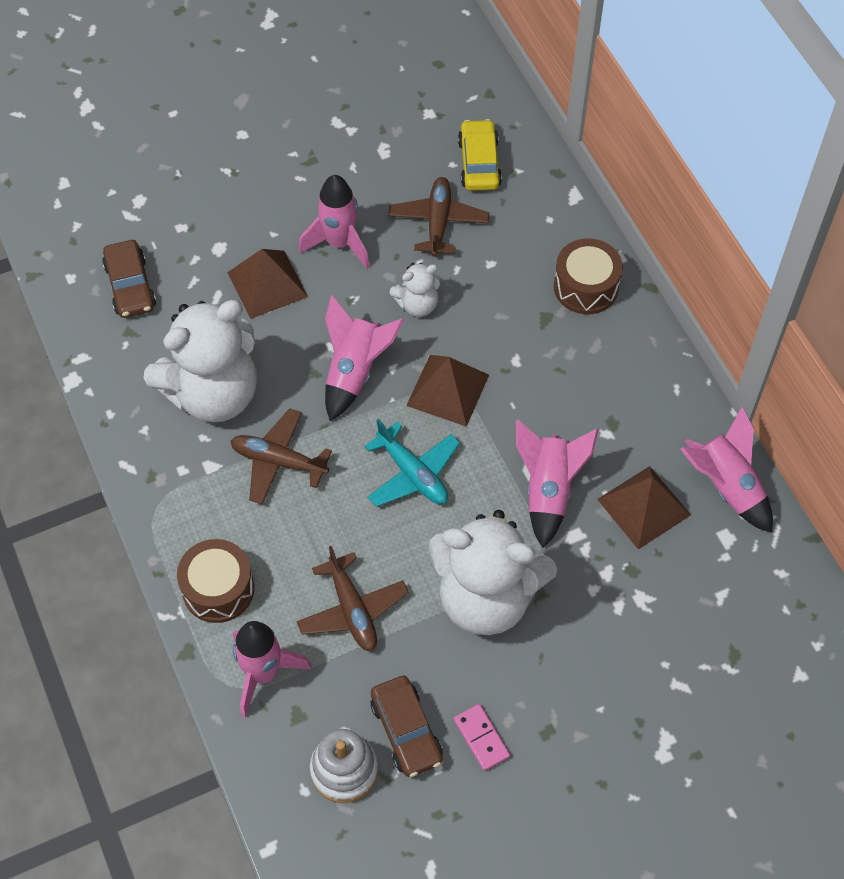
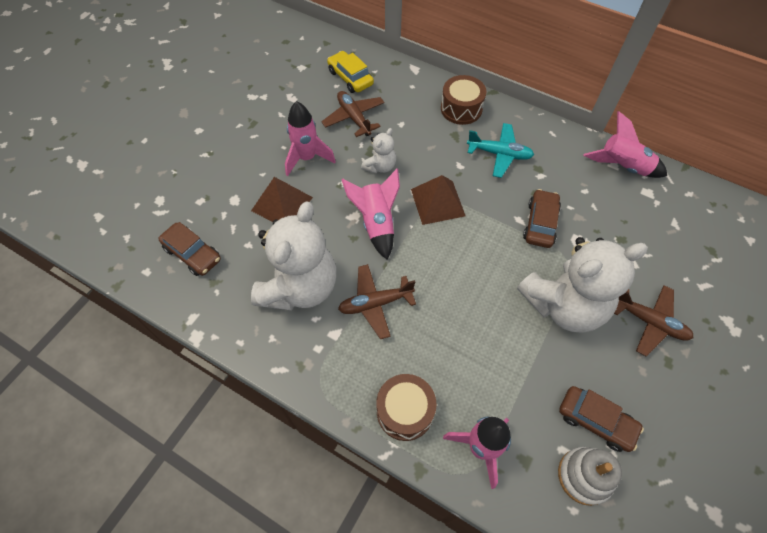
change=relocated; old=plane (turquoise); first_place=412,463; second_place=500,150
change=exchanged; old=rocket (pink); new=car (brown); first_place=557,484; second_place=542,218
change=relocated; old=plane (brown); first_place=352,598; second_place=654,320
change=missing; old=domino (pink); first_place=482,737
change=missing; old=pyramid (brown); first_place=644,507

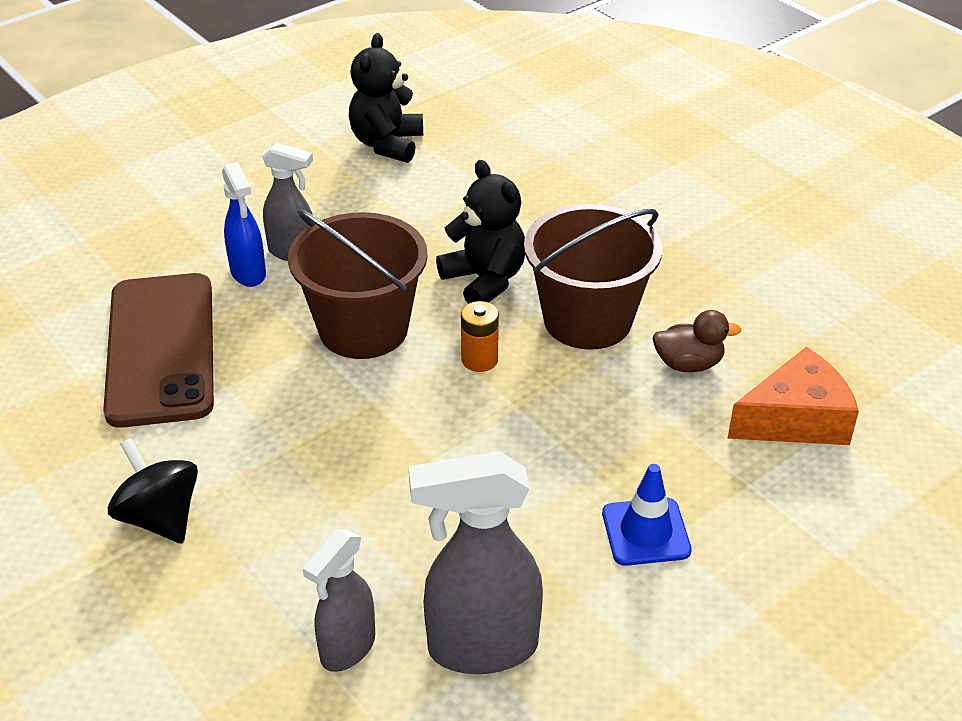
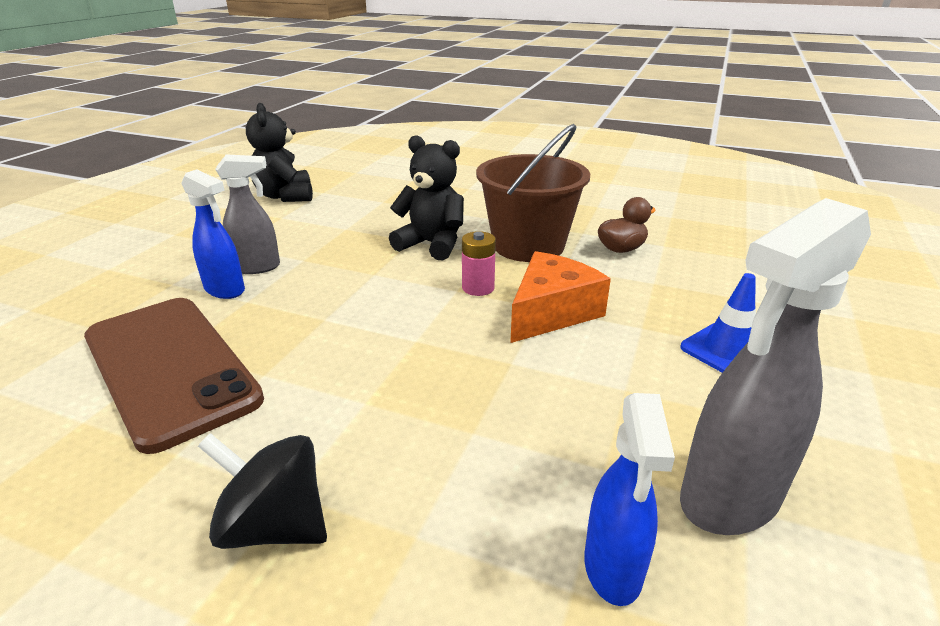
change=colour; old=battery (orange); new=battery (pink); first_place=480,336; second_place=479,263
change=relocated; old=cheese (orange); first_place=793,396; second_place=560,297
change=colour; old=spray bottle (grey); new=spray bottle (blue); first_place=338,600; second_place=629,499
change=missing; old=bucket (brown); first_place=358,284

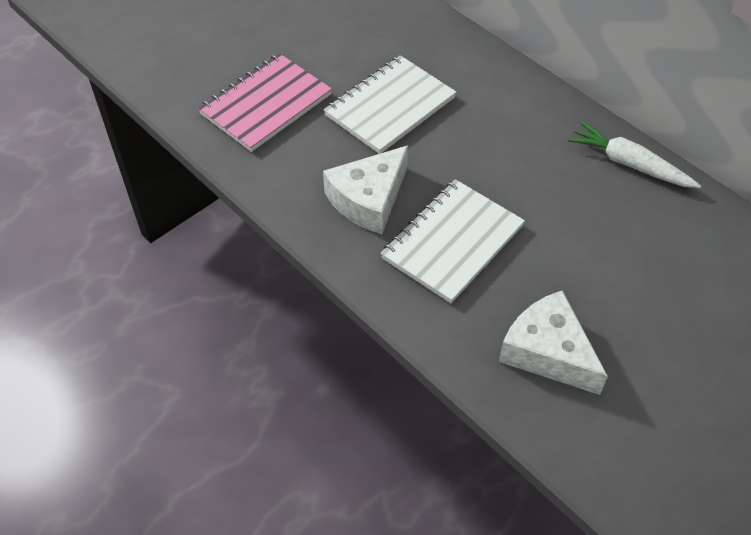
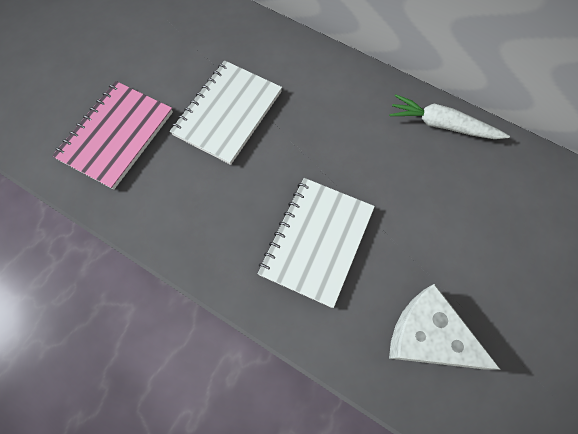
change=missing; old=cheese (white); first_place=365,189

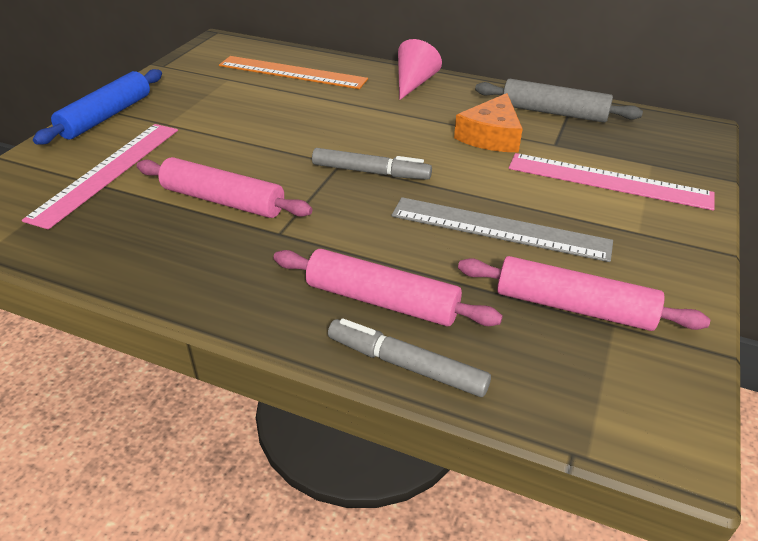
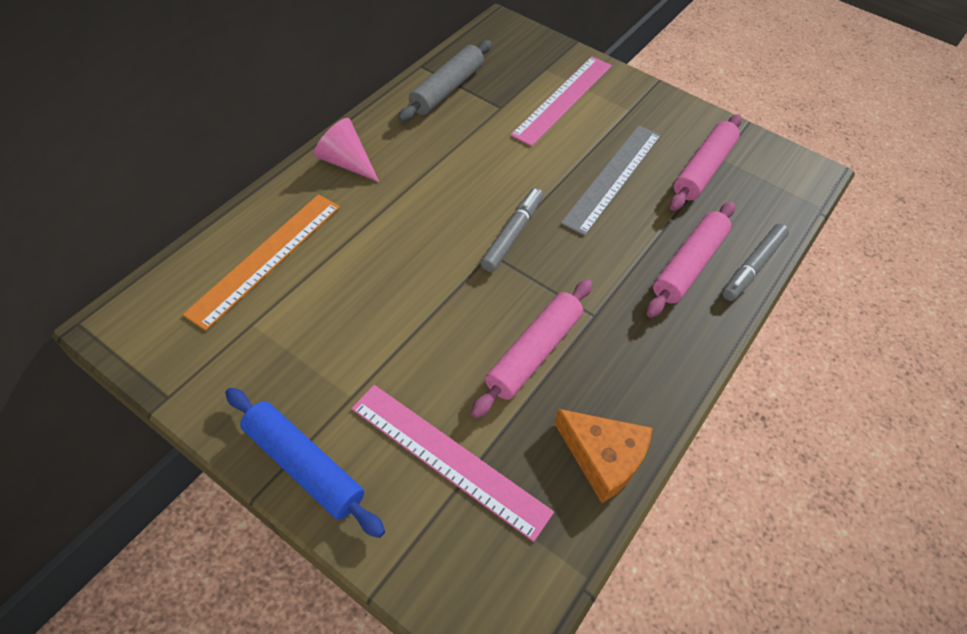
change=relocated; old=cheese (orange); first_place=488,122; second_place=603,456

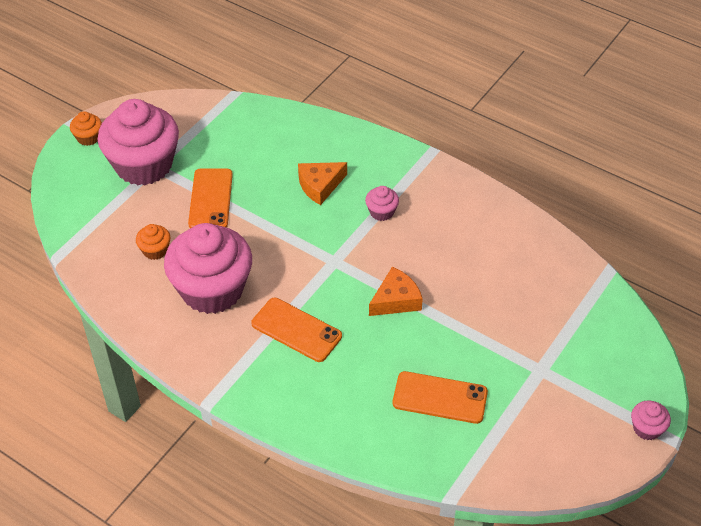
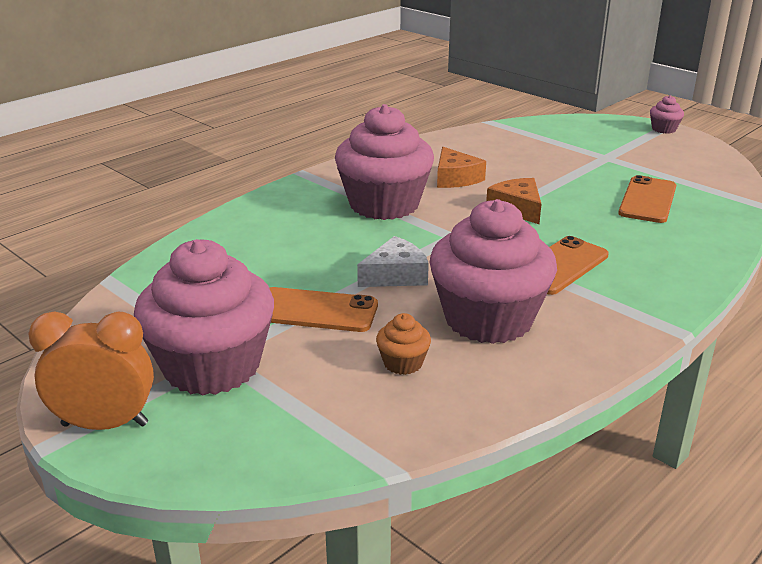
change=exchanged; old=cupcake (orange); new=clock (orange); first_place=86,128; second_place=91,371
change=size; old=cupcake (pink); first_place=382,203; second_place=384,162; factor=2.44
change=appeared; new=cheese (white); second_place=393,261
change=relocated; old=cheese (orange); first_place=322,183; second_place=461,167

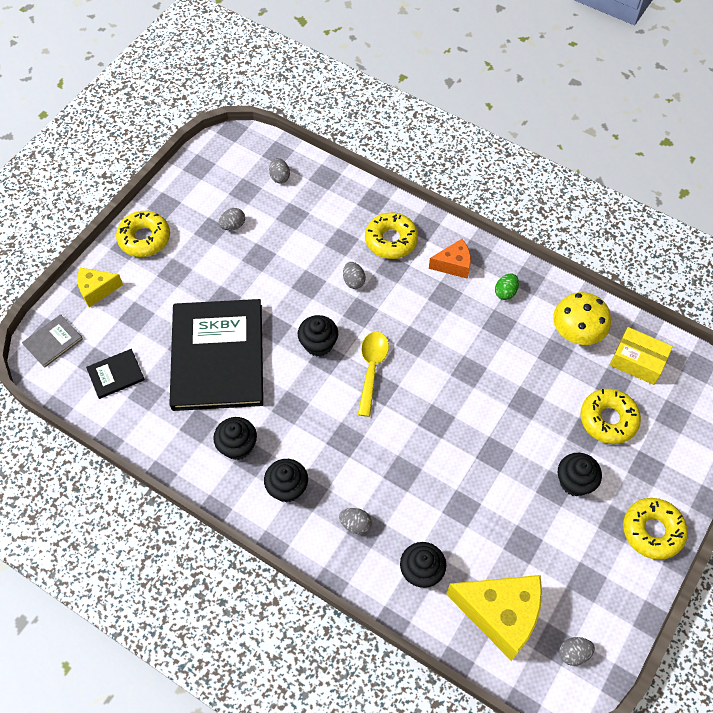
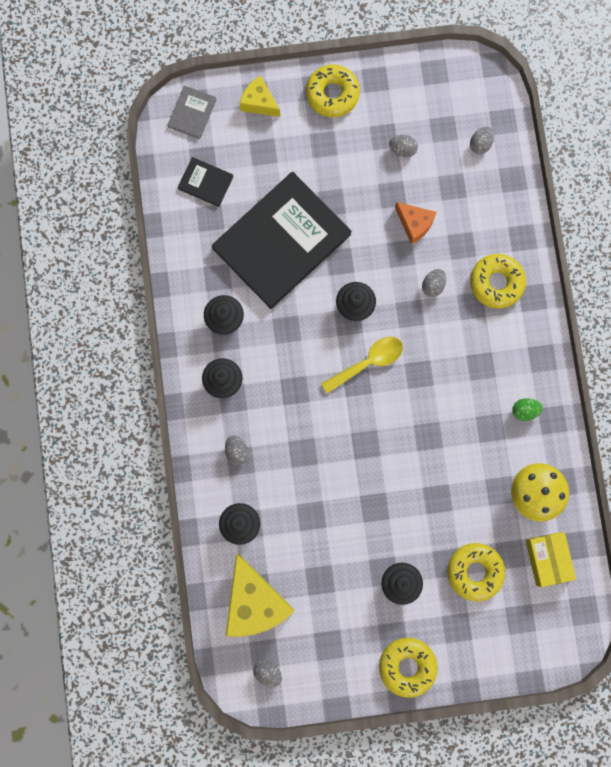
change=spun; old=book (grey); first_place=52,341; second_place=192,112; degrees=-75
change=relocated; old=cheese (orange); first_place=450,259; second_place=416,223

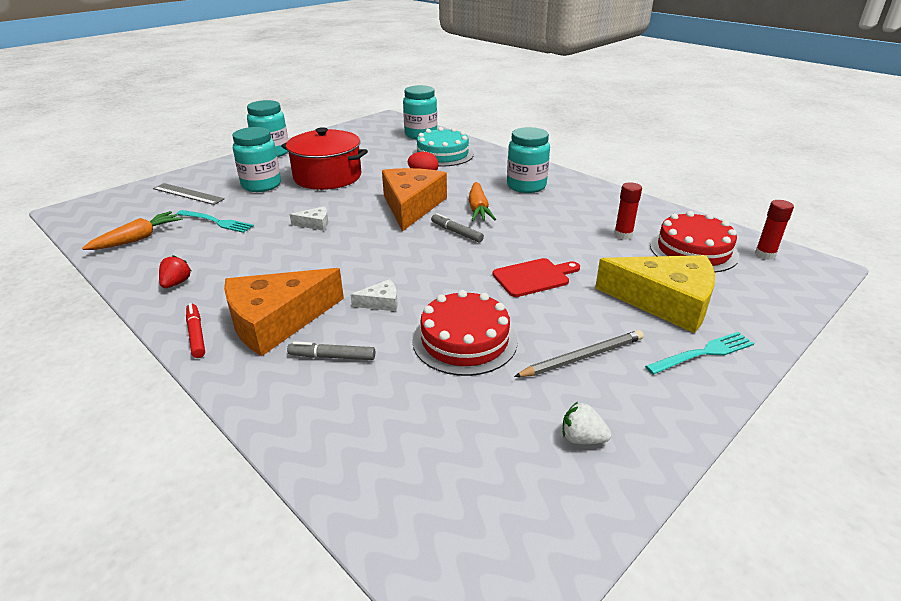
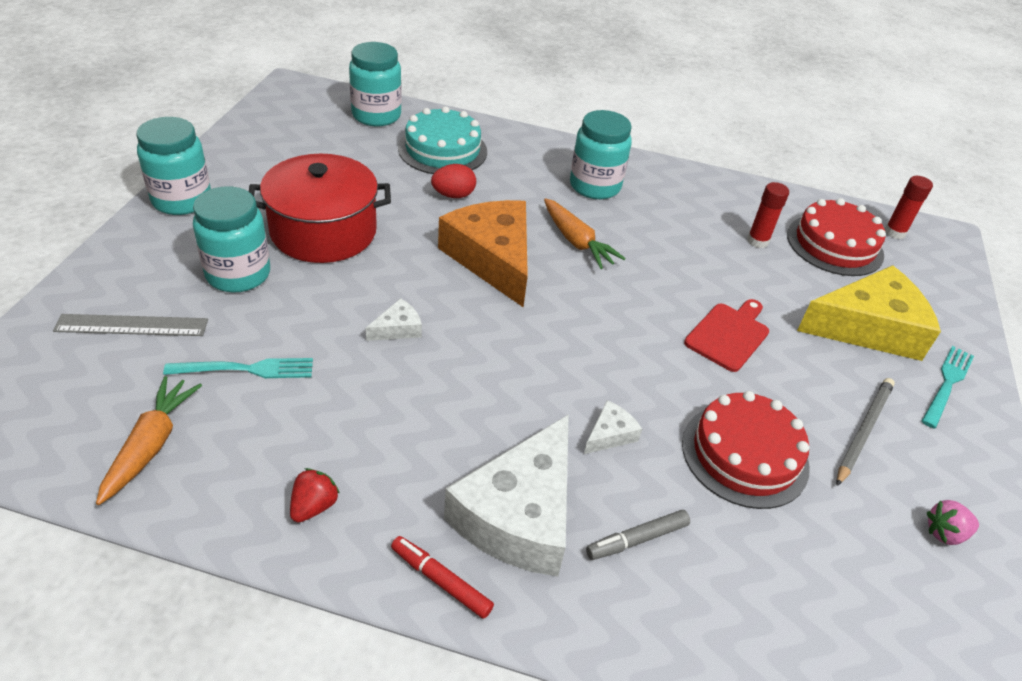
change=spun; old=strawberry (red); first_place=175,271; second_place=315,495; degrees=45
change=colour; old=cheese (orange); new=cheese (white); first_place=284,312; second_place=506,495
change=colour; old=strawberry (white); new=strawberry (pink); first_place=587,423; second_place=953,522
change=missing; old=marker (grey); first_place=457,227

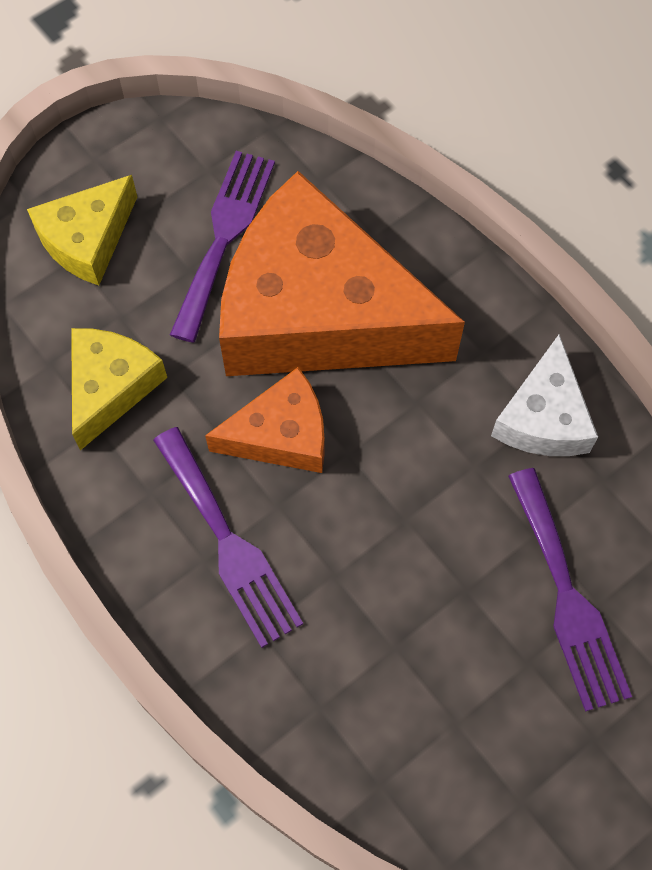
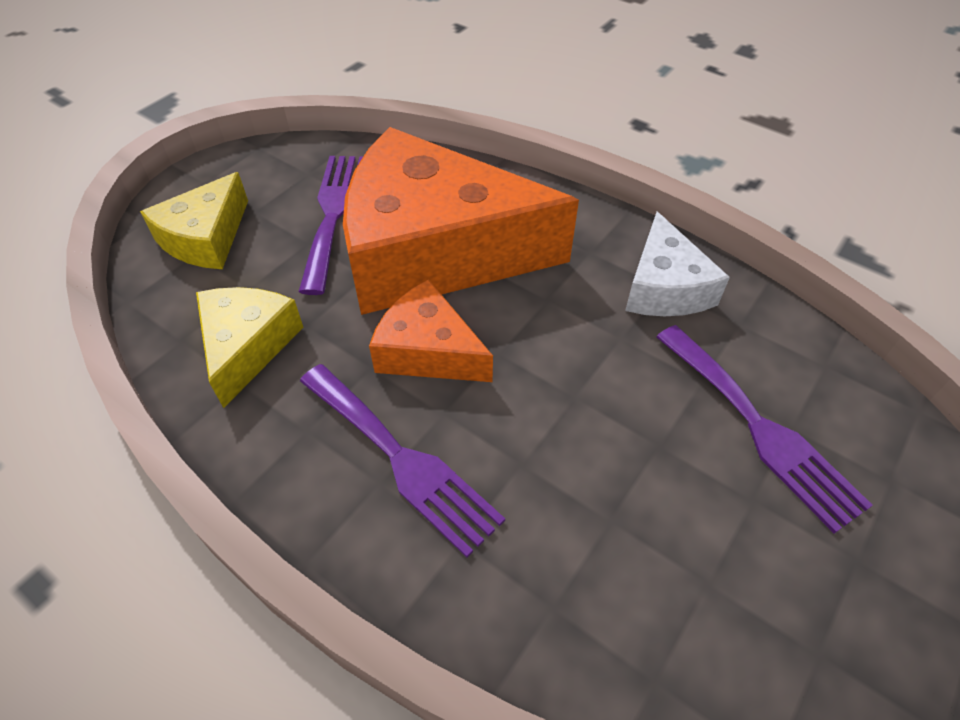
change=spun; old=cheese (orange); first_place=265,420; second_place=431,330; degrees=-120

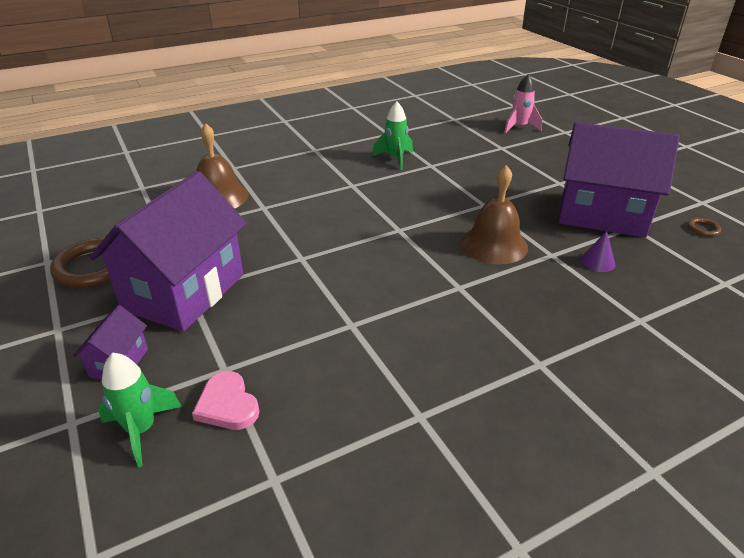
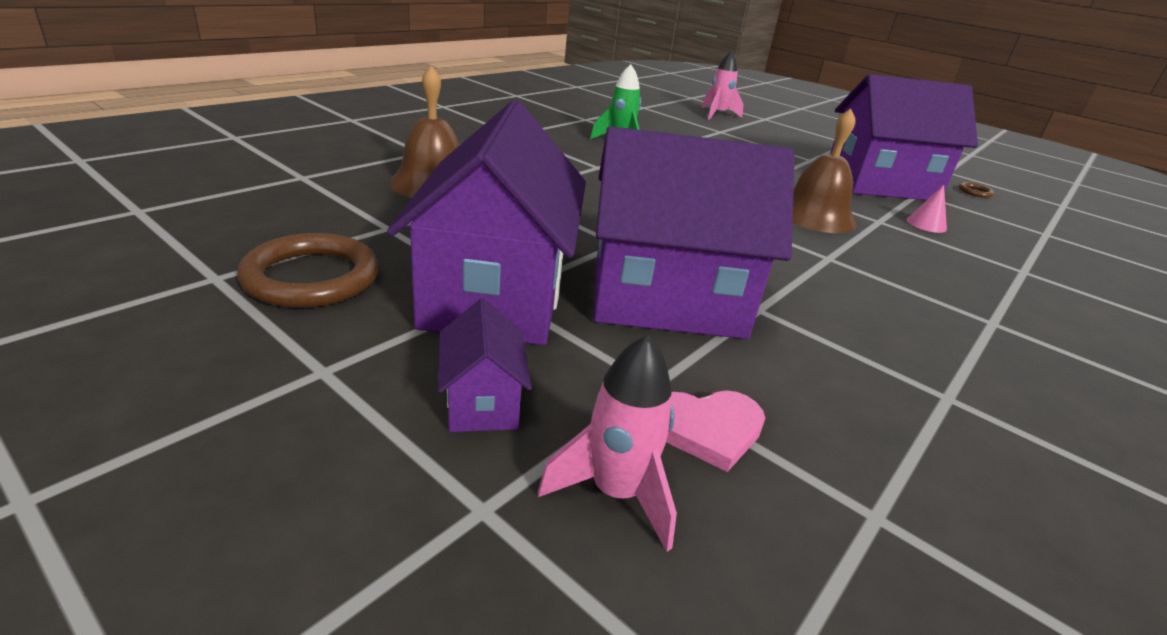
change=colour; old=rocket (green); new=rocket (pink); first_place=140,410; second_place=607,443
change=appeared; new=house (purple); second_place=694,232
change=spun; old=heart (pink); first_place=226,400; second_place=715,431; degrees=-45
change=colour; old=cone (purple); new=cone (pink); first_place=597,251; second_place=927,209

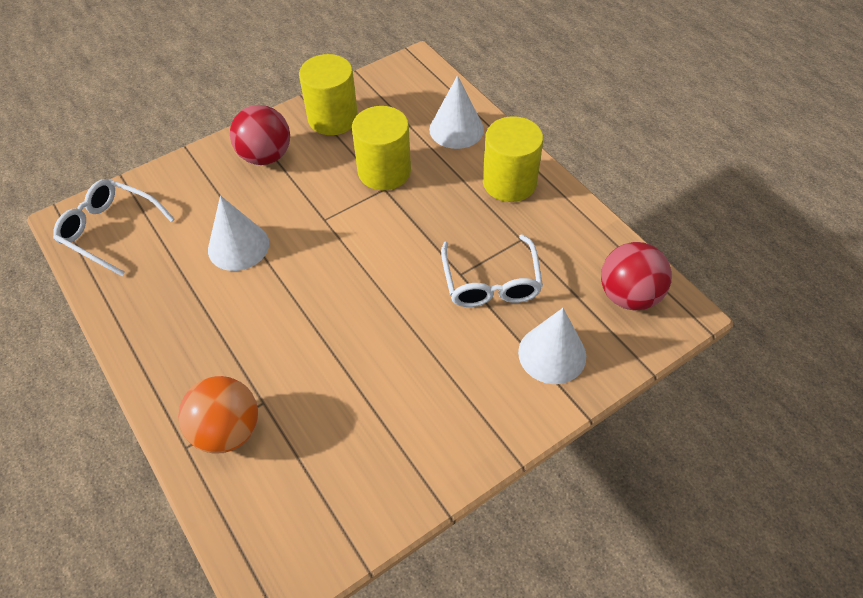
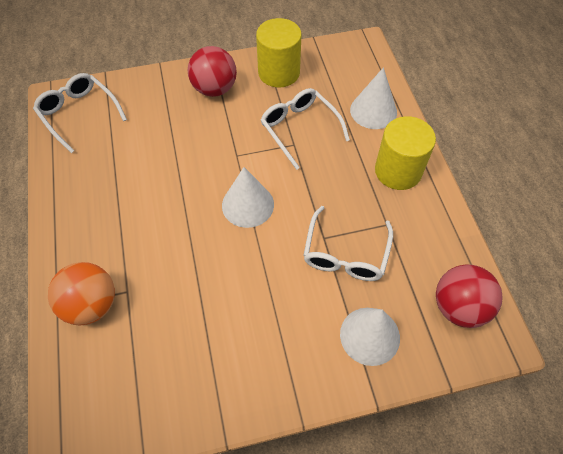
change=relocated; old=cone (white); first_place=238,233; second_place=248,197
change=exchanged; old=cylinder (yellow); new=glasses (white); first_place=381,148; second_place=305,129

